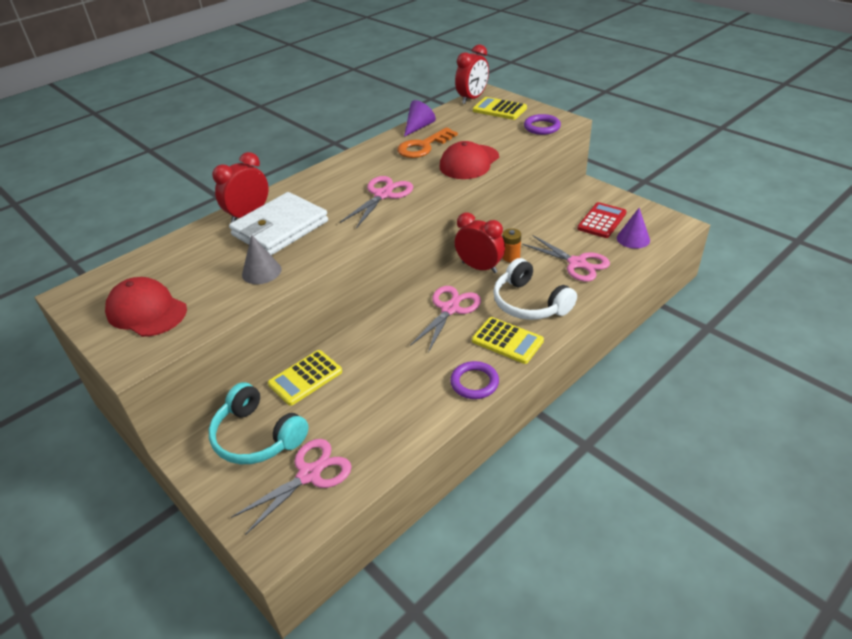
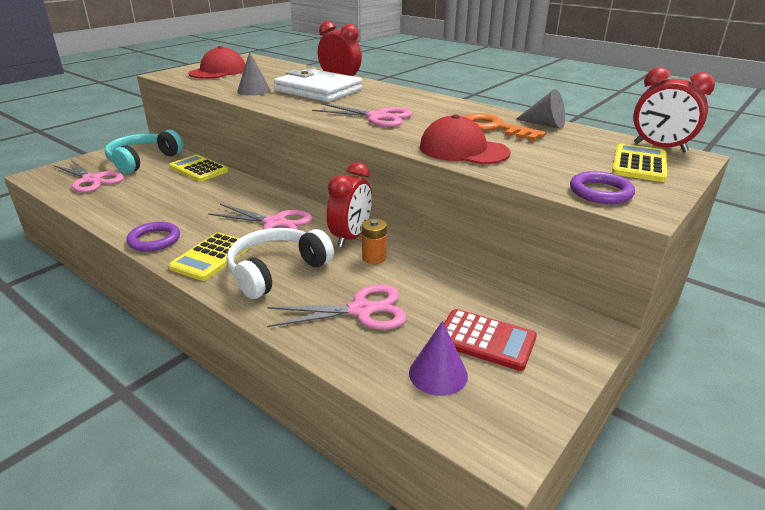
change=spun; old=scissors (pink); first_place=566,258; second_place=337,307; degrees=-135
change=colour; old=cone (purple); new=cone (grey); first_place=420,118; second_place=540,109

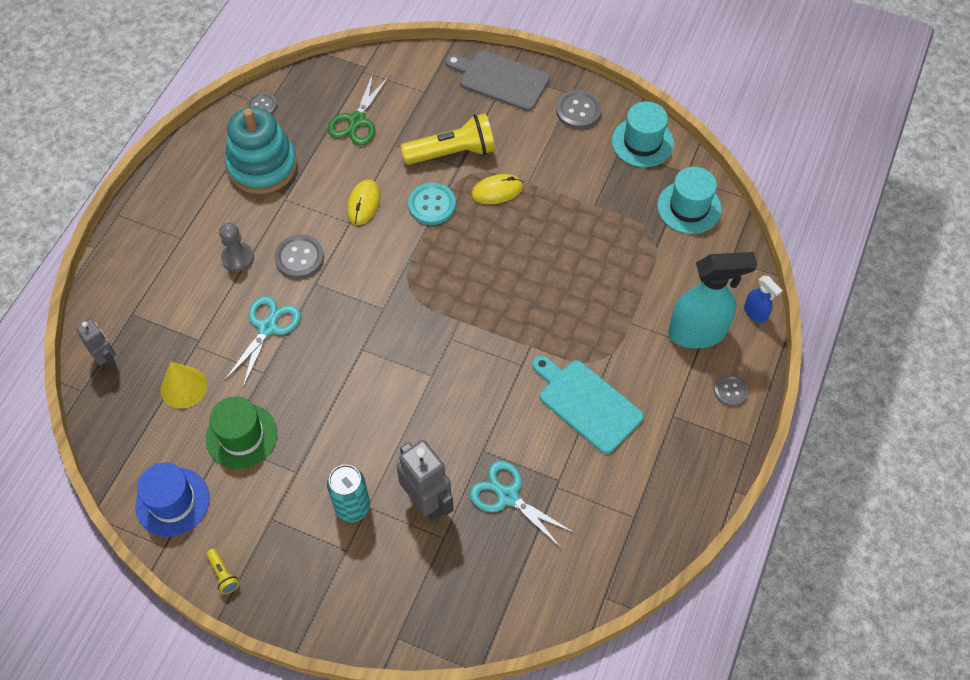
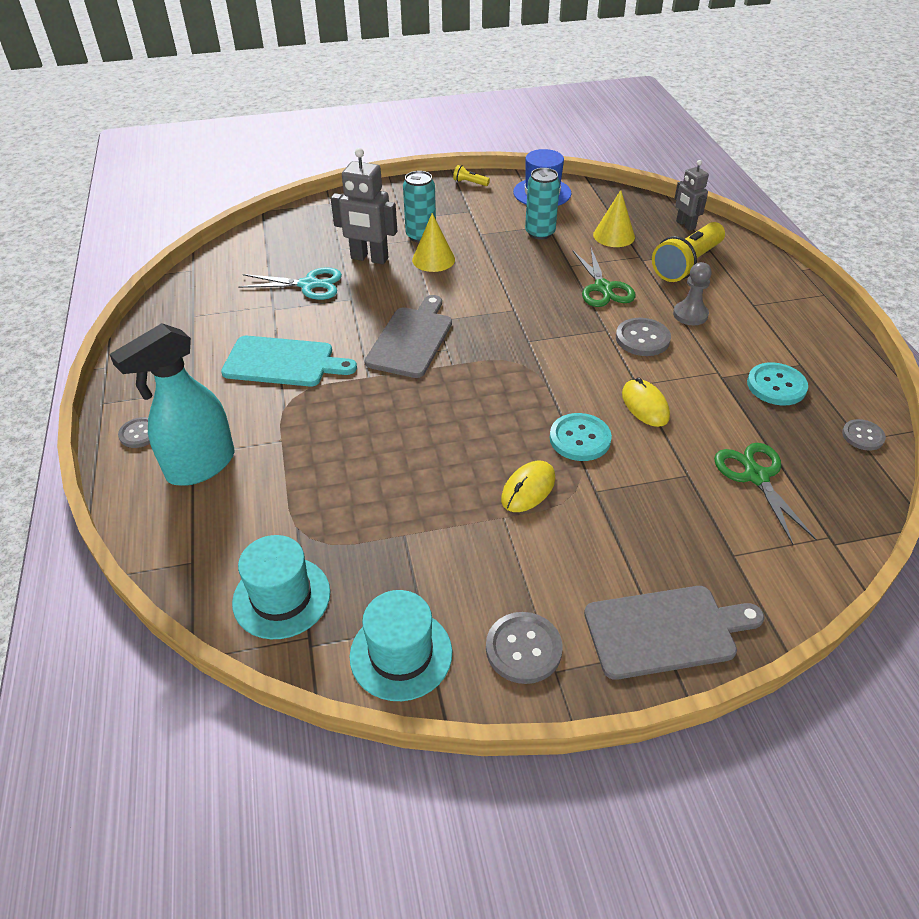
change=appeared; new=cutting board (grey); second_place=408,336
change=appeared; new=cone (yellow); second_place=433,242
change=exchanged; old=hat (green); new=can (turquoise); first_place=241,432; second_place=542,204
change=colour; old=scissors (turquoise); new=scissors (green); first_place=262,341; second_place=604,277
change=relocated; old=flashlight (yellow); first_place=448,139; second_place=688,252
change=spun; old=robot (grey); first_place=96,345; second_place=691,195; degrees=45
change=exchanged; old=stacking toy (turquoise); new=button (turquoise); first_place=261,150; second_place=777,383
change=missing; old=spray bottle (blue); first_place=763,299

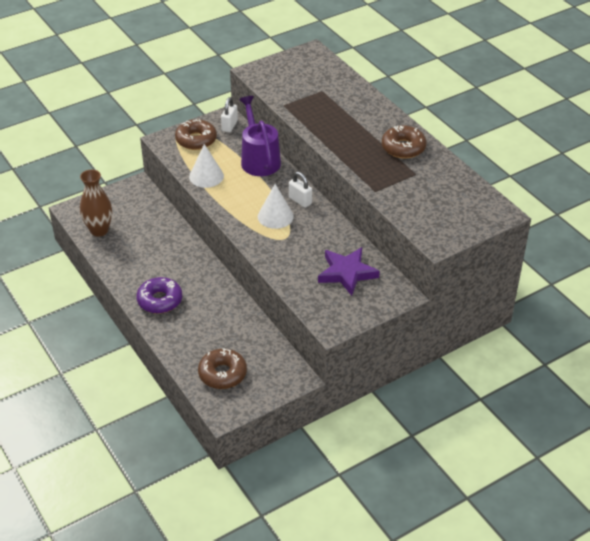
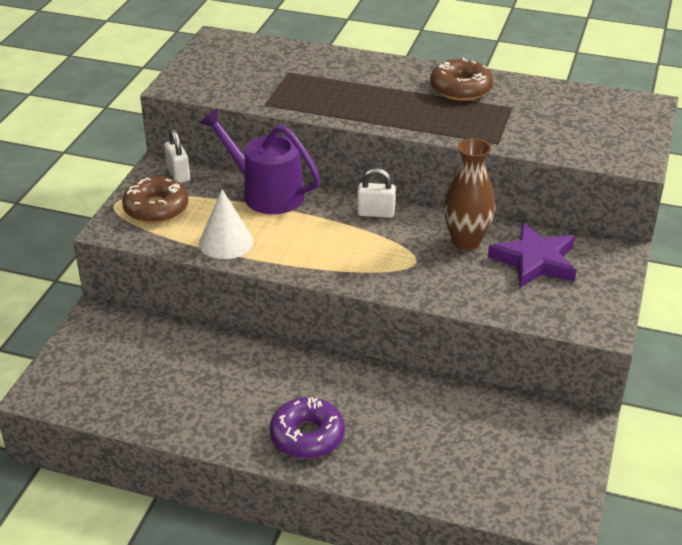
change=relocated; old=vase (brown); first_place=96,203; second_place=469,194
change=missing; old=donut (brown); first_place=222,368
change=missing; old=cone (white); first_place=276,206

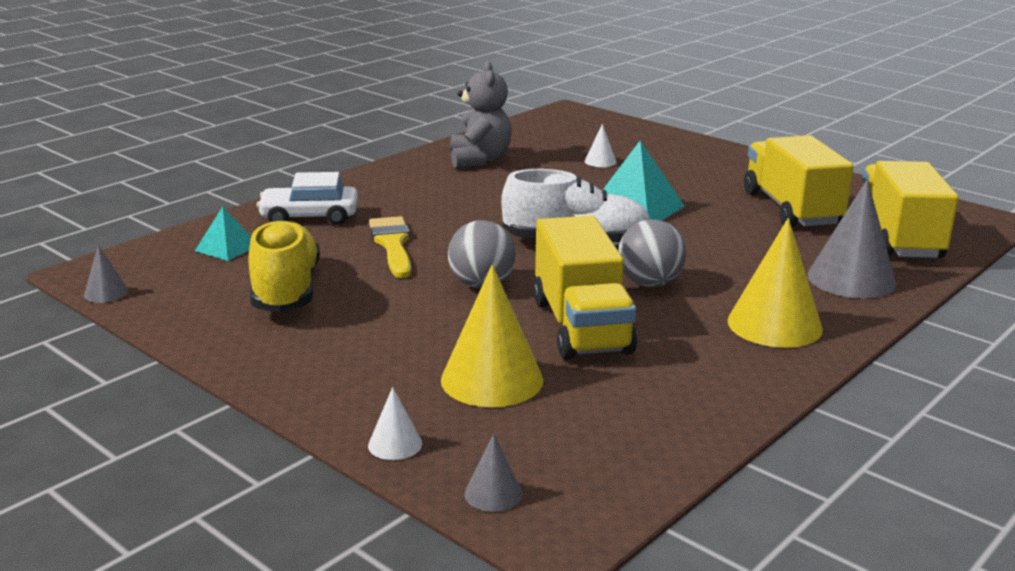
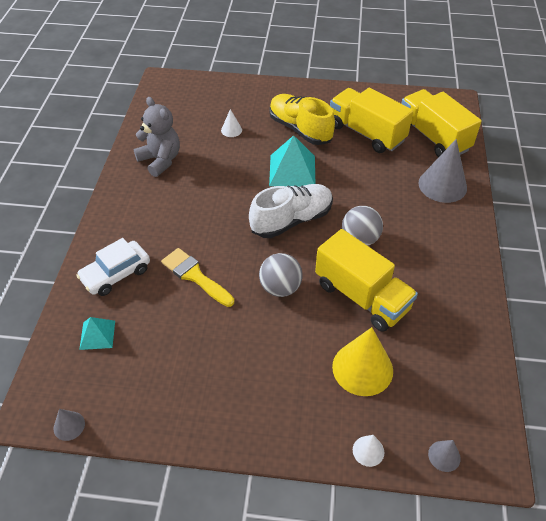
change=relocated; old=shoe (yellow); first_place=284,266; second_place=302,119
change=missing; old=cone (yellow); first_place=775,283

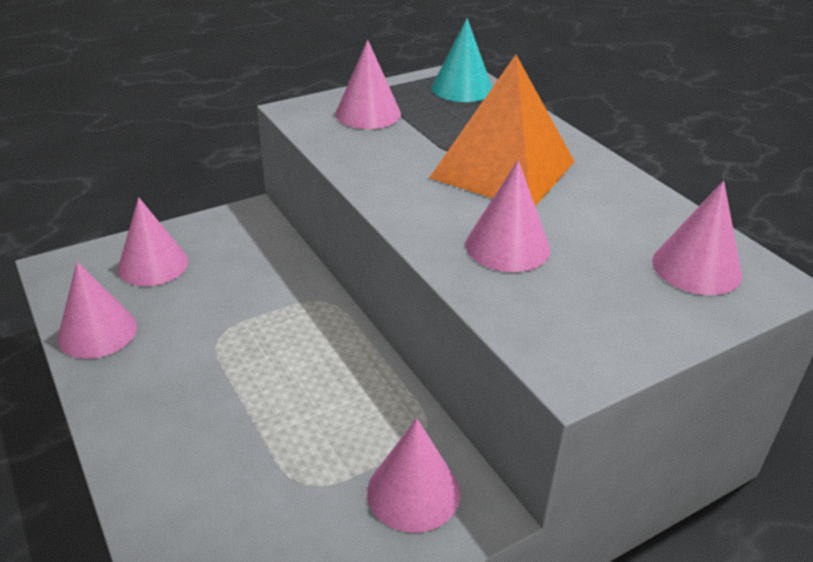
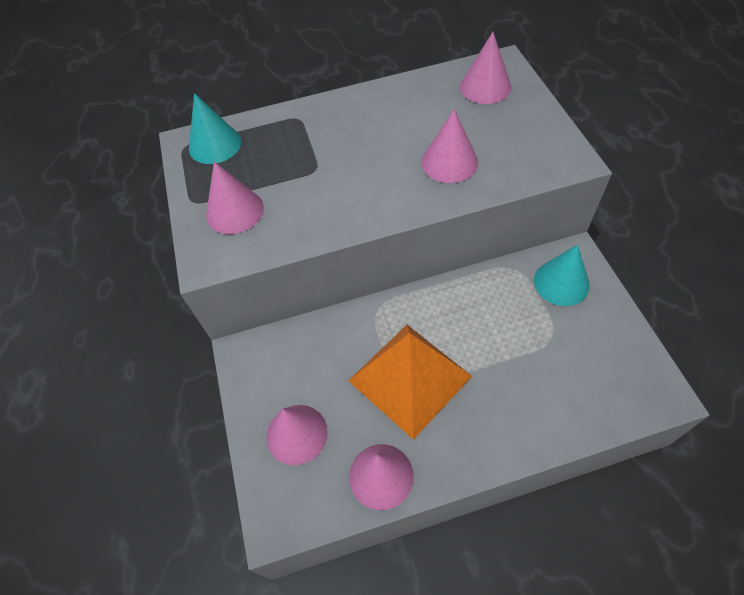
change=relocated; old=pyramid (orange); first_place=502,130; second_place=410,382
change=colour; old=cone (pink); new=cone (turquoise); first_place=413,475; second_place=562,275

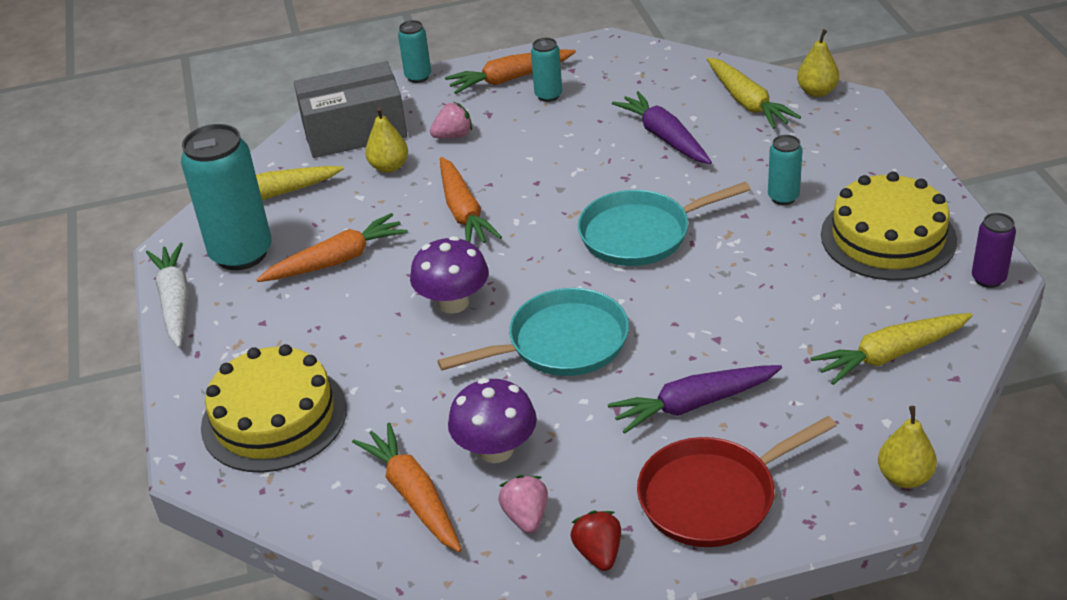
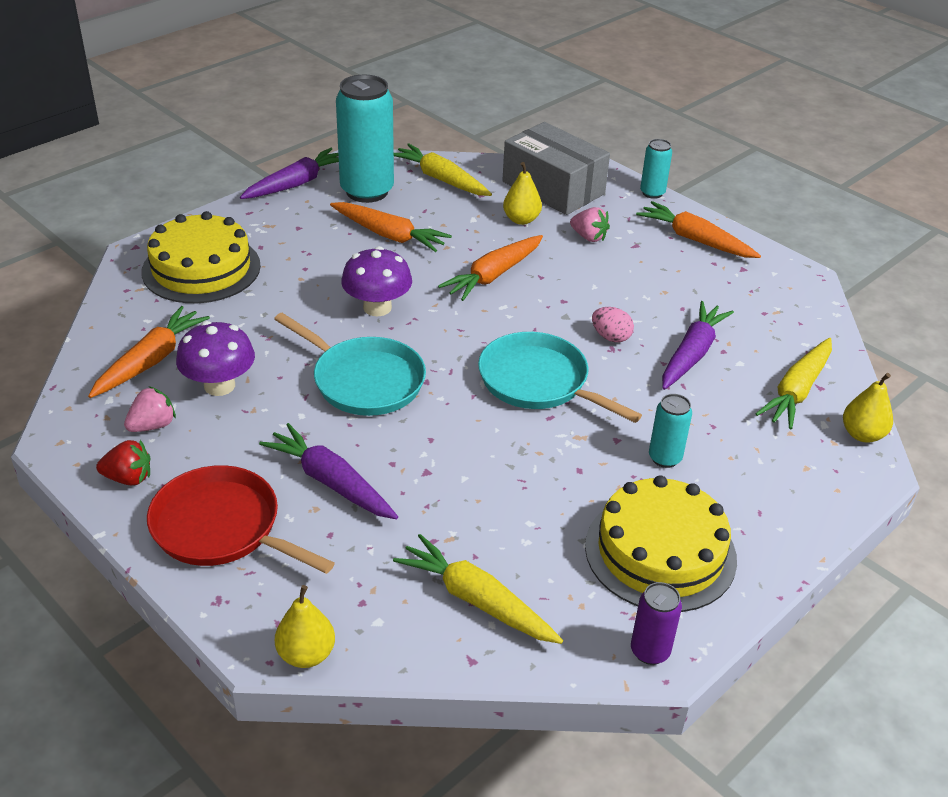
change=spun; old=strawberry (red); first_place=596,541; second_place=123,462; degrees=45
change=colour; old=carrot (white); new=carrot (purple); first_place=167,295; second_place=289,173
change=appeared; new=egg (pink); second_place=613,325
change=missing; old=can (turquoise); first_place=546,70

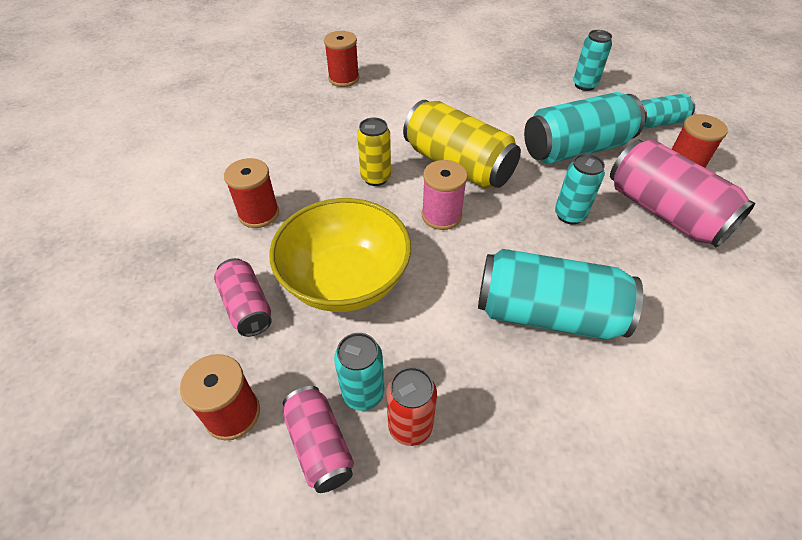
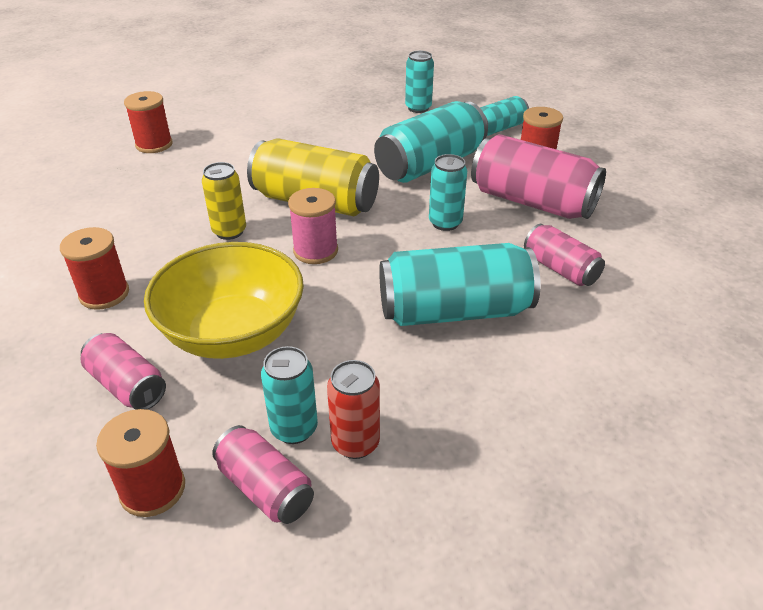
change=appeared; new=can (pink); second_place=564,255

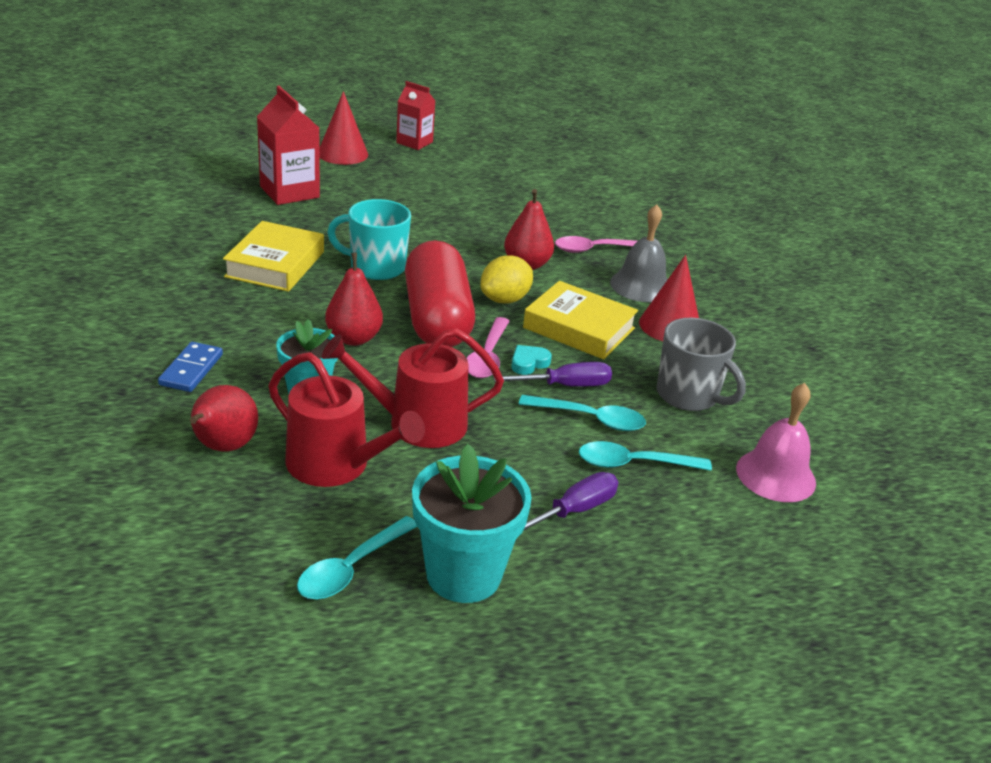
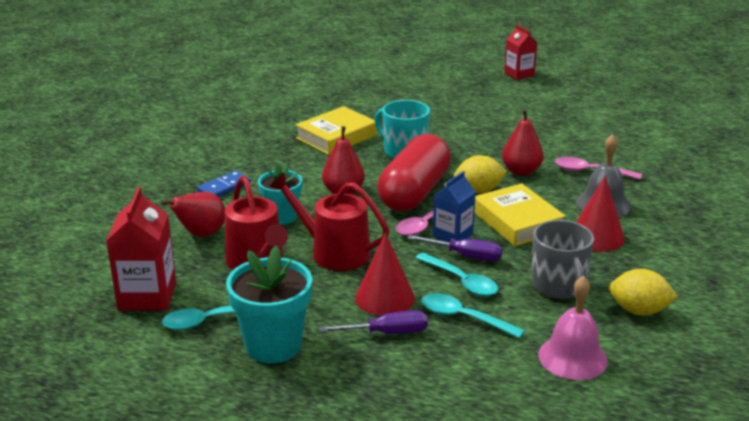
change=relocated; old=carton (red); first_place=288,145; second_place=141,248
change=relocated; old=cone (red); first_place=343,128; second_place=385,274
change=exchanged; old=heart (turquoise); new=carton (blue); first_place=531,360; second_place=454,206
change=appeared; new=lemon (yellow); second_place=643,292

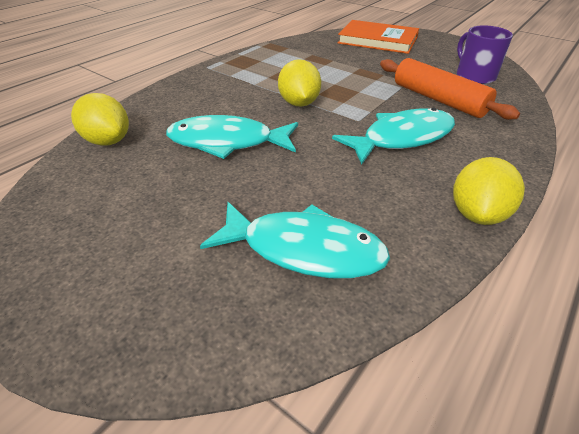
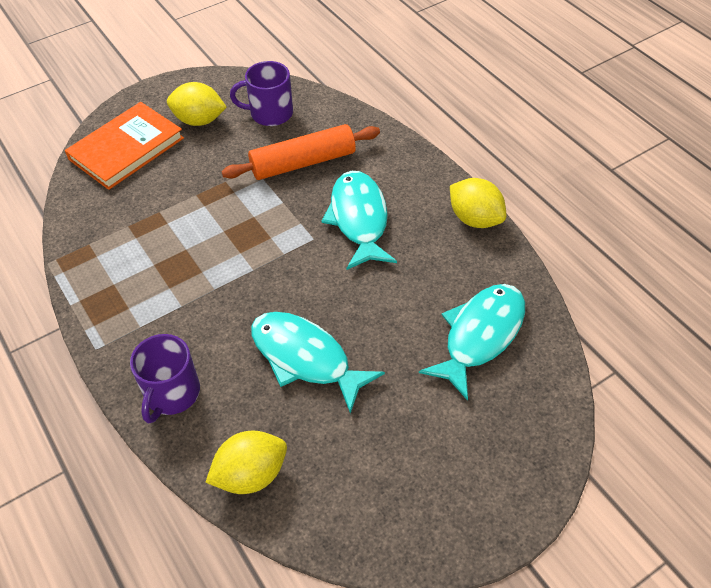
change=appeared; new=mug (purple); second_place=165,378
change=relocated; old=lemon (yellow); first_place=299,83; second_place=197,104
change=spun; old=fish (turquoise); first_place=232,137; second_place=318,363; degrees=105

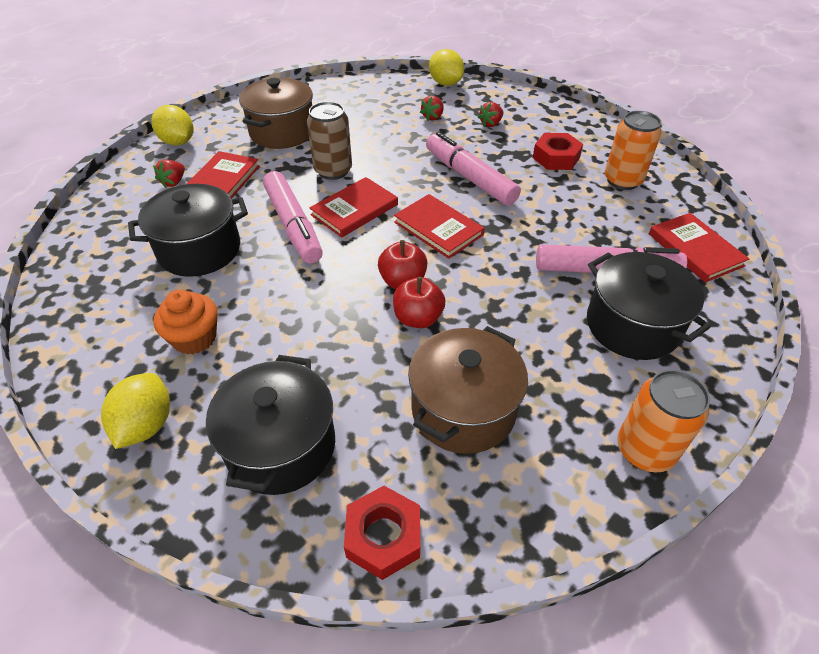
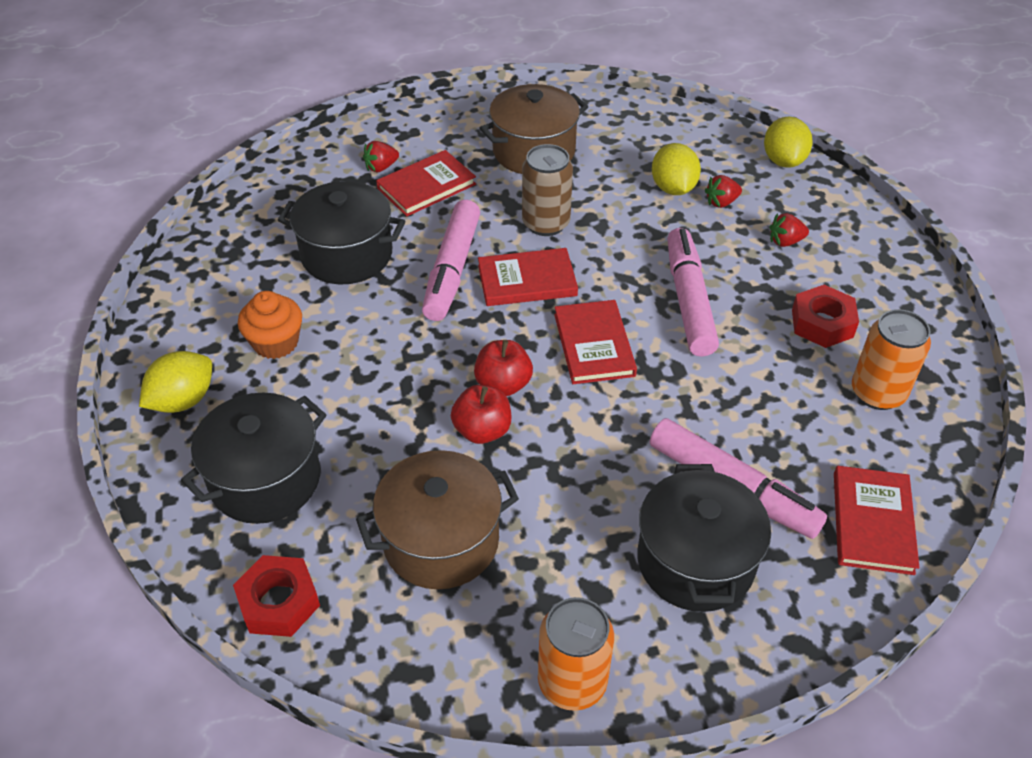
change=relocated; old=lemon (yellow); first_place=172,125; second_place=676,169

